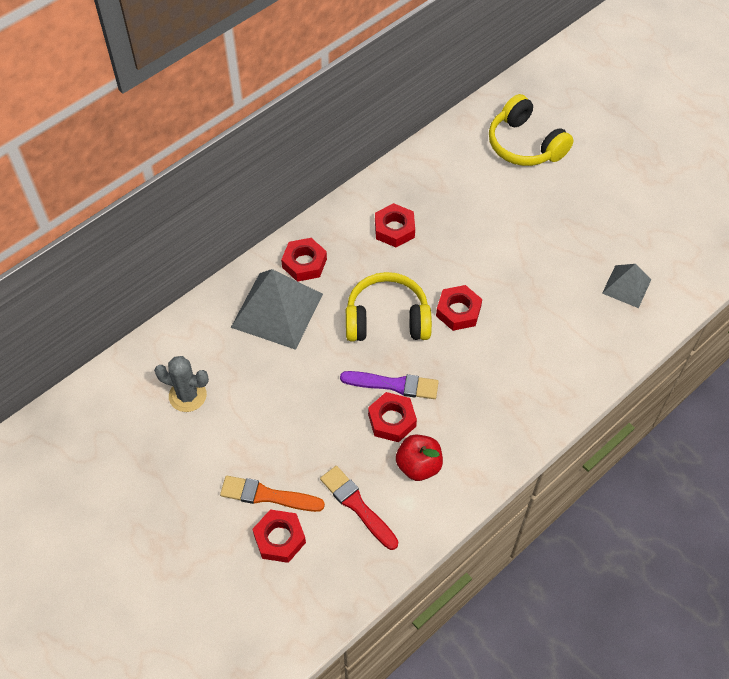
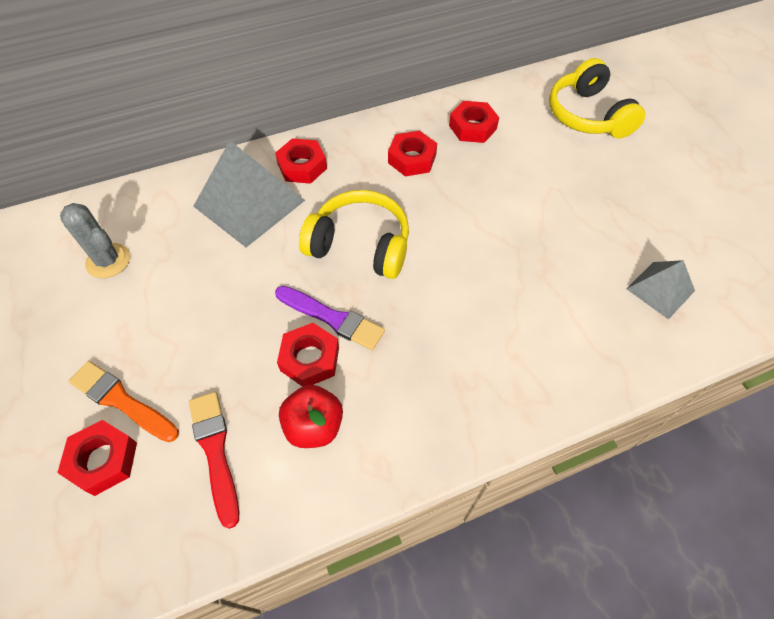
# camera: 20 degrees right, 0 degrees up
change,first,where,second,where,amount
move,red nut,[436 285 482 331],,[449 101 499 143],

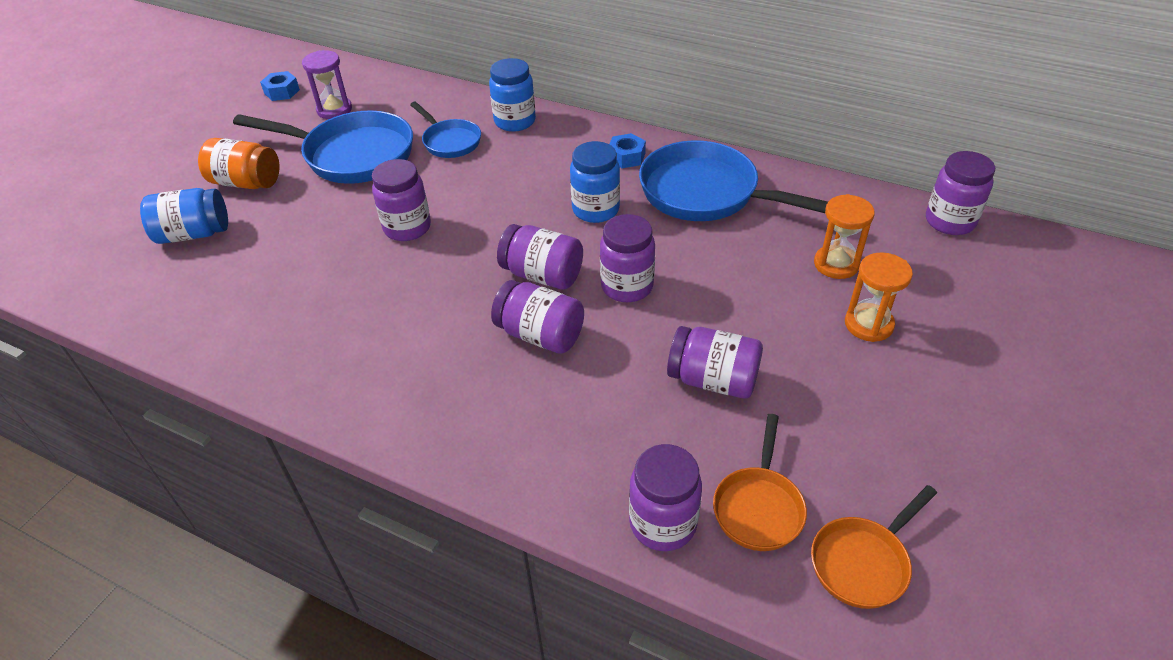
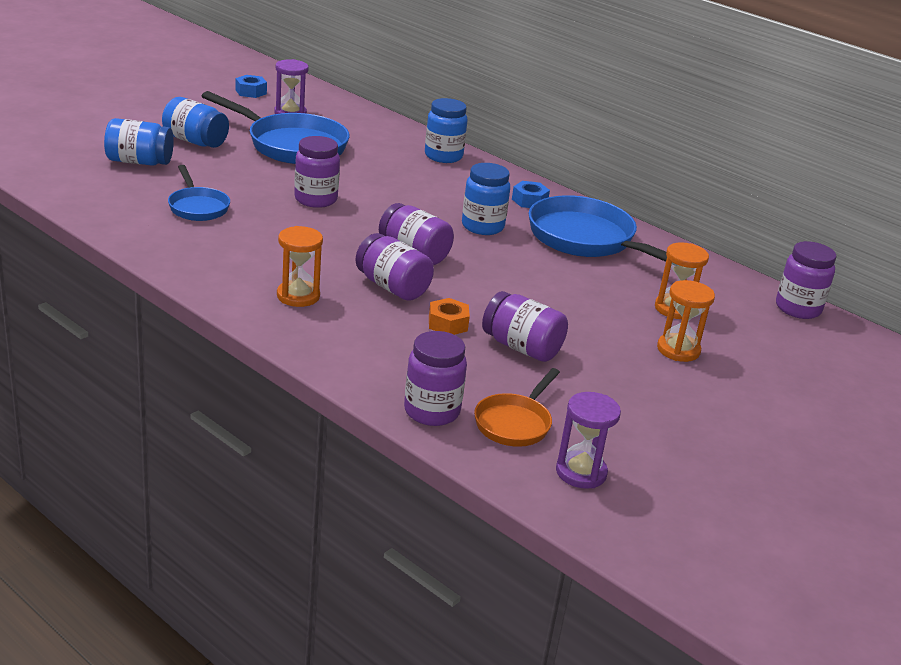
# camera: 10 degrees right, 15 degrees down
change,first,where,second,where,amount
recolor,orange jar,[198 138 279 189],blue jar,[162 97 229 148],
move,blue pan,[410 102 481 158],,[168 165 230 221],
delete,purple jar,[600 214 655 302],,,
replace,orange pan,[811 485 937 609],purple hourglass,[556 392 621 489],
insert,,,orange hourglass,[277 226 323 307],
insert,,,orange nut,[429 298 470 335],

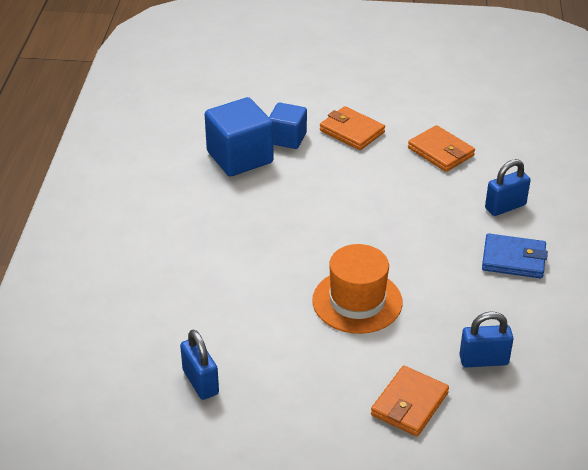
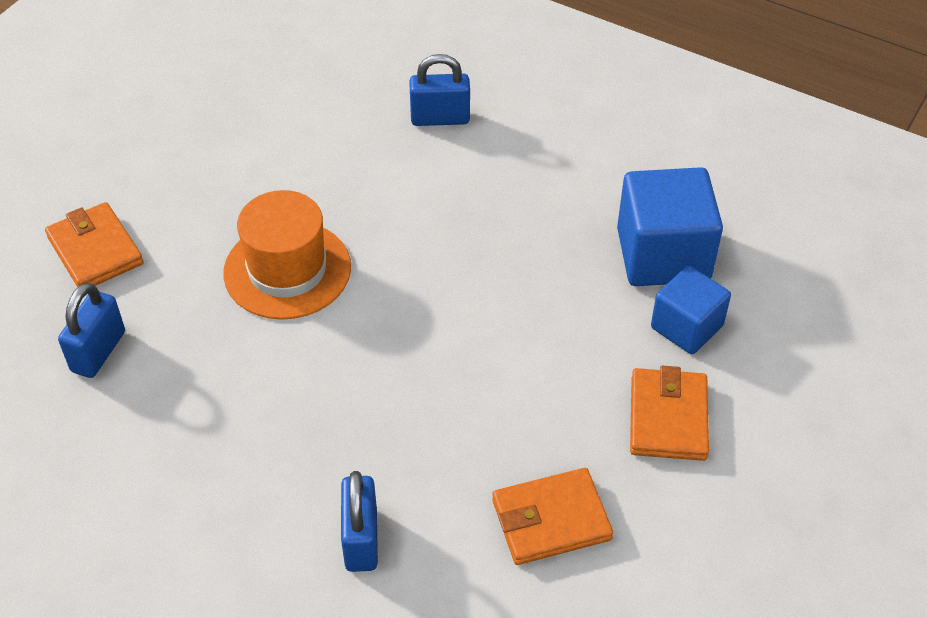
# camera: 115 degrees right, 10 degrees up
change,first,where,second,where,amount
move,blue padlock,[180 330 219 400],,[409 54 470 126],
rotate,orange wallet,[320 106 385 150],,[630 366 709 461],60 degrees counterclockwise
delete,blue wallet,[482 233 548 279],,,

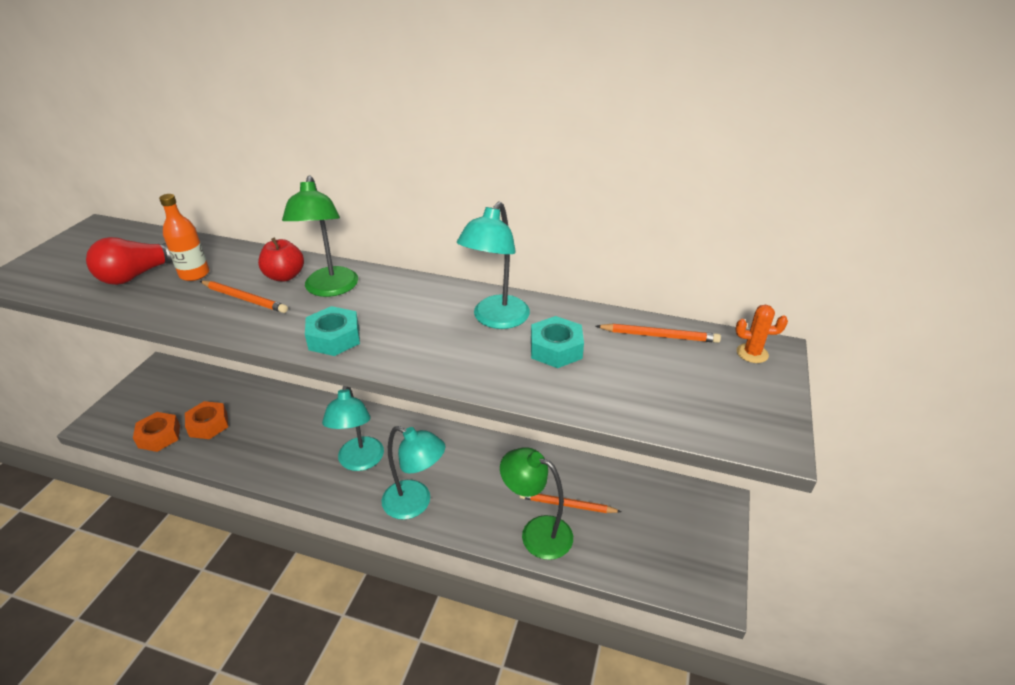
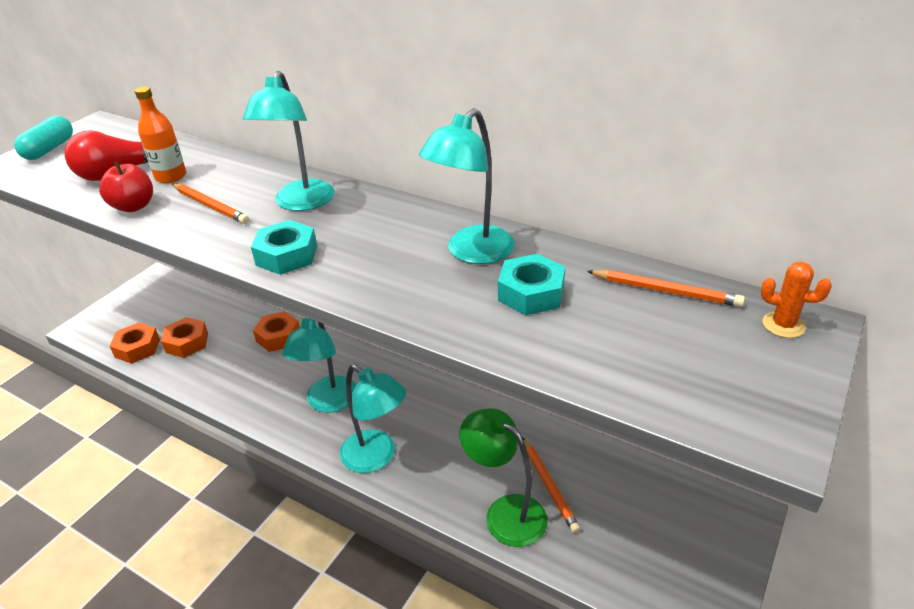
# camera: 15 degrees right, 0 degrees up
change,first,where,second,where,amount
move,red apple,[258 237 304 282],,[99 161 153 212],
recolor,green lamp,[282 175 358 297],turquoise lamp,[243 71 335 211],
rotate,orange pencil,[519 494 622 513],,[523 438 580 534],135 degrees counterclockwise
insert,,,turquoise capsule,[14 116 73 160],
insert,,,orange nut,[253 311 300 352],

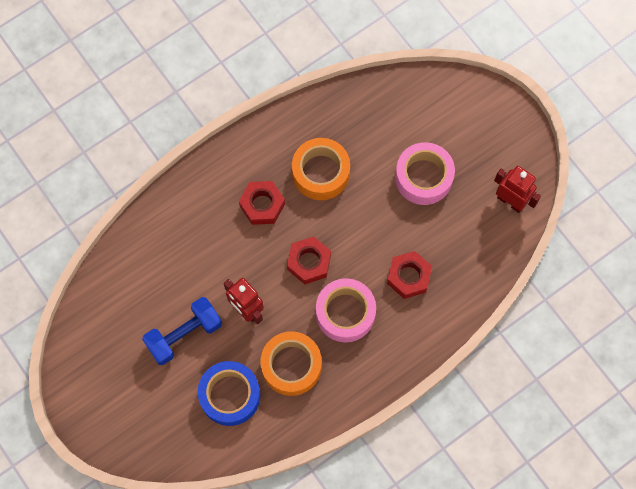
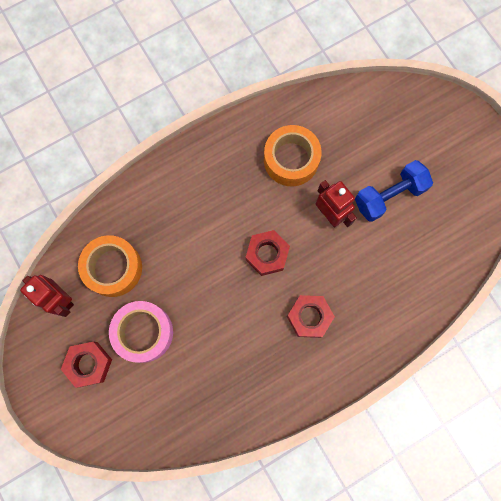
# camera: 175 degrees left, 5 degrees up
change,first,where,second,where,amount
delete,blue tape,[198 361 260 426],,,
move,orange tape,[292 138 350 200],,[78 235 142 297],
delete,pink tape,[316 278 376 342],,,
move,red nut,[387 251 432 299],,[61 342 112 388],

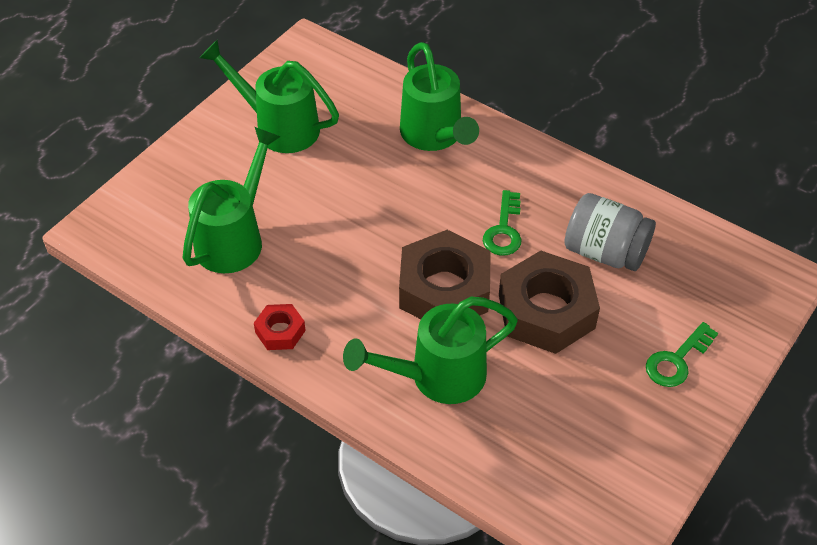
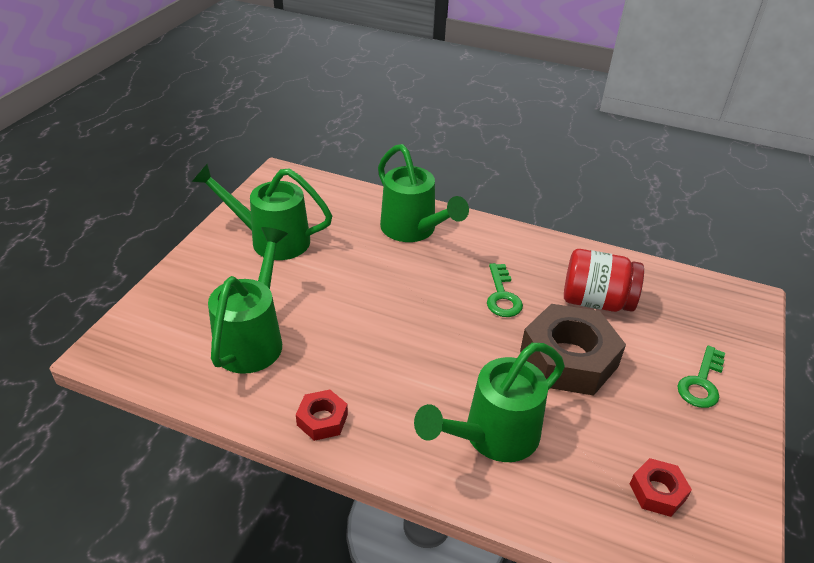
# camera: 15 degrees left, 10 degrees down
change,first,where,second,where,amount
delete,brown nut,[399 230 491 319],,,
recolor,grey jar,[564 193 656 271],red jar,[564 249 644 312],
insert,,,red nut,[630 458 692 517],

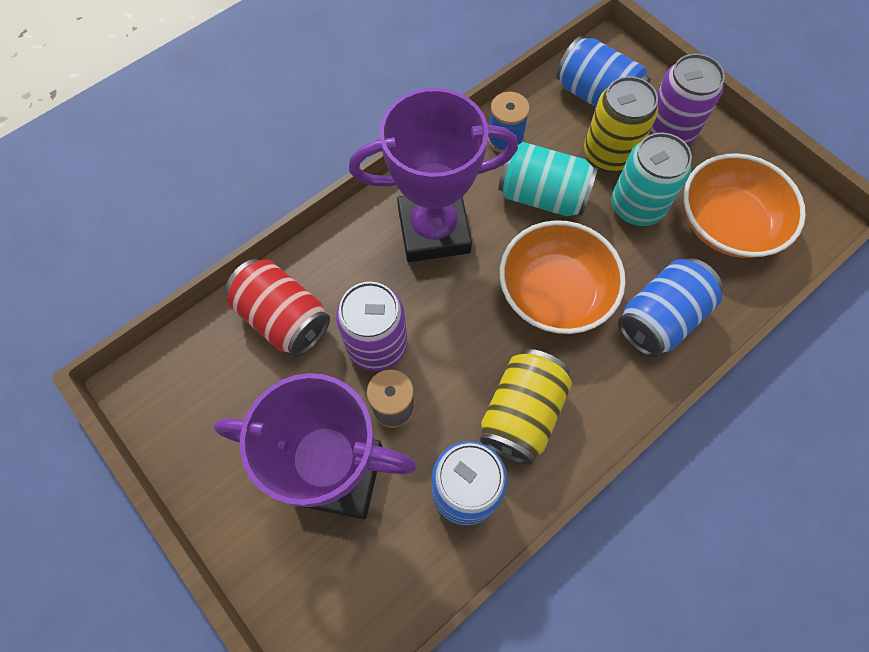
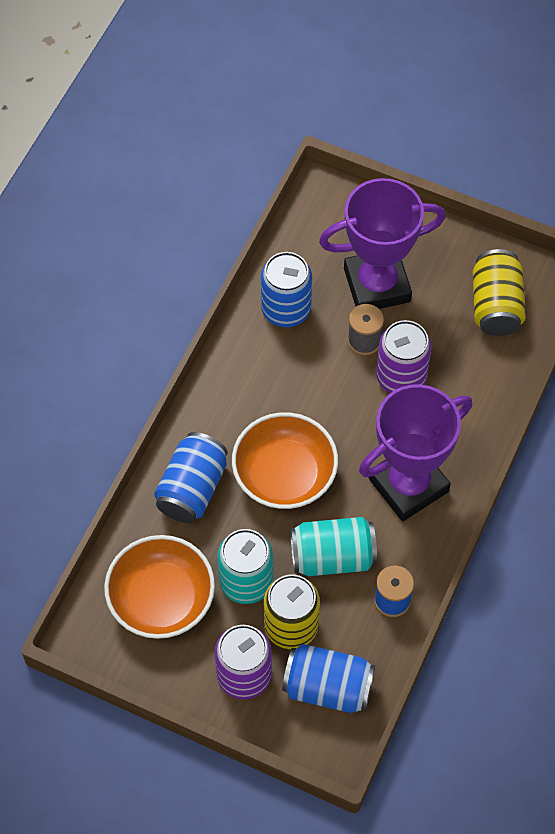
# camera: 155 degrees right, 5 degrees down
change,first,where,second,where,amount
delete,red can,[225 259 330 357],,,
move,yellow can,[480 349 572 465],,[473 249 526 336],

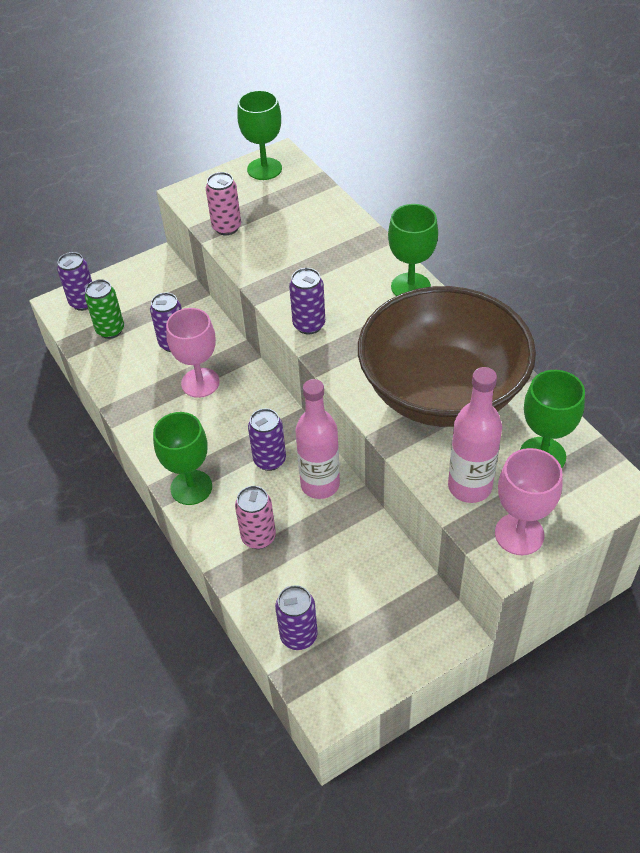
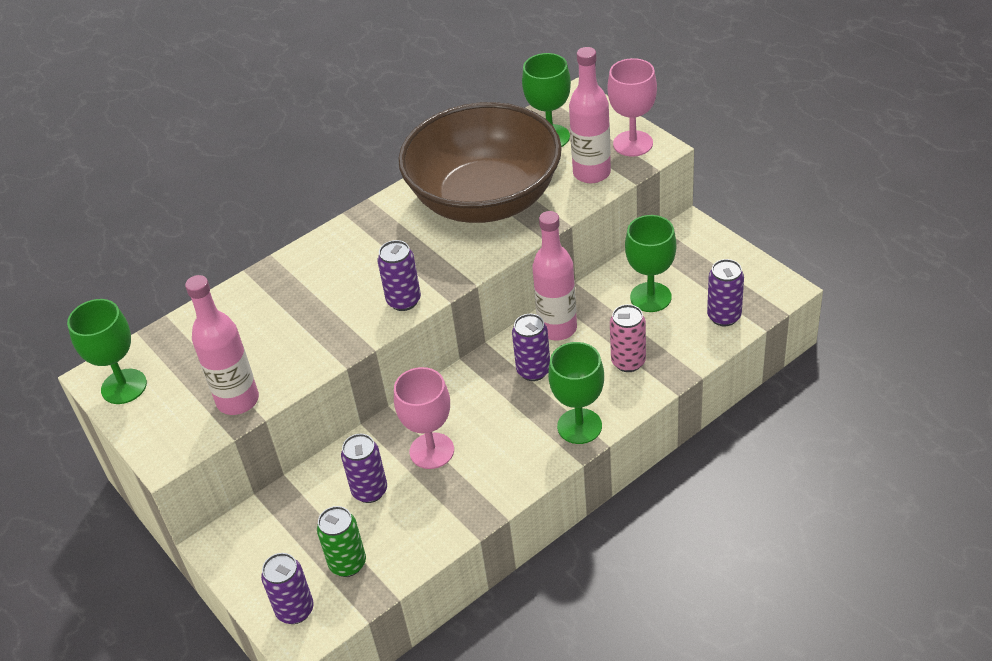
# camera: 95 degrees left, 5 degrees down
change,first,where,second,where,amount
replace,pink can,[206 172 241 235],pink bottle,[185 275 259 415],
move,green goblet,[388 204 438 296],,[625 215 676 312],

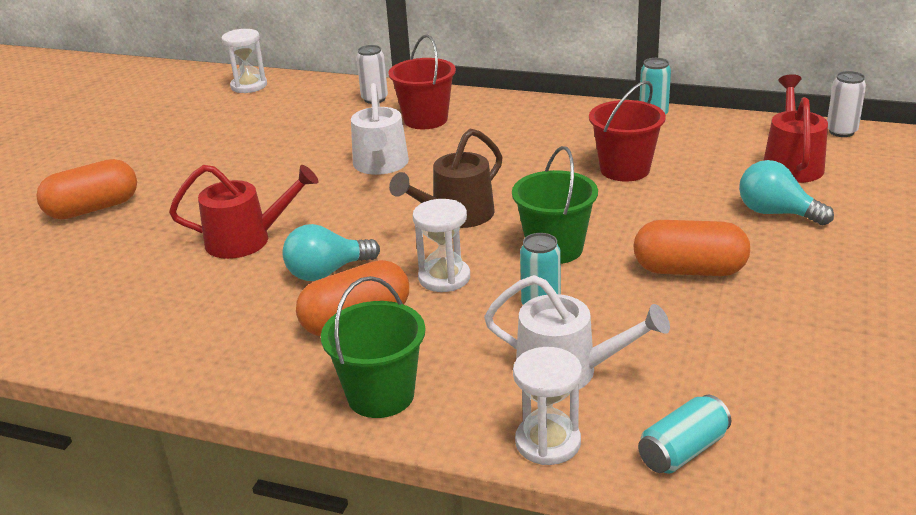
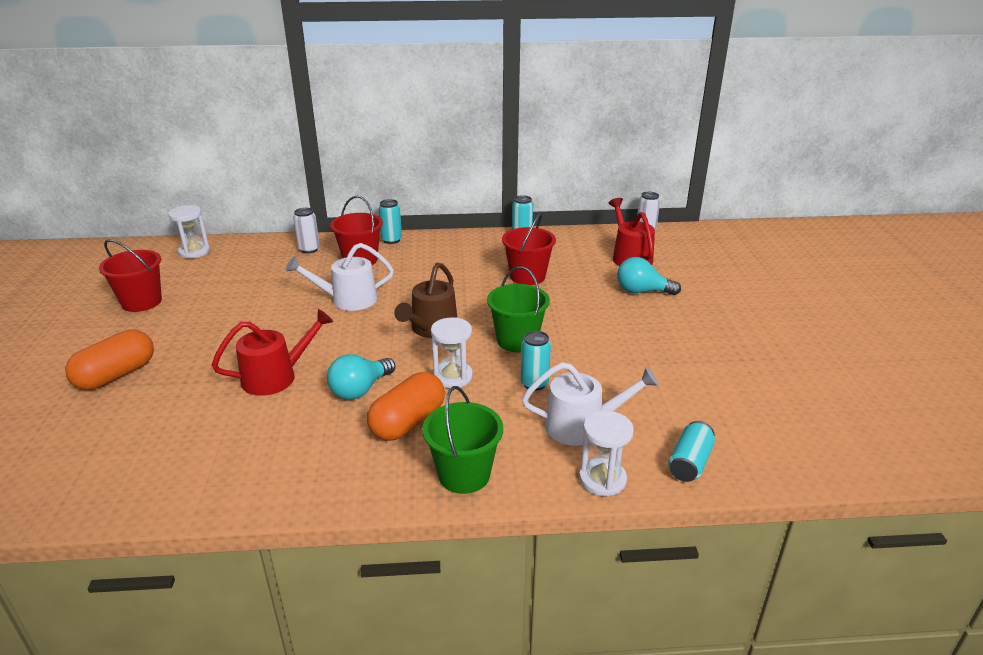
# camera: 25 degrees left, 0 degrees up
change,first,where,second,where,amount
rotate,white watering can,[351 83 409 175],,[286 243 394 311],105 degrees clockwise
delete,orange capsule,[633 220 750 276],,,
insert,,,red bucket,[99 239 162 312],
insert,,,turquoise can,[379 199 402 244],

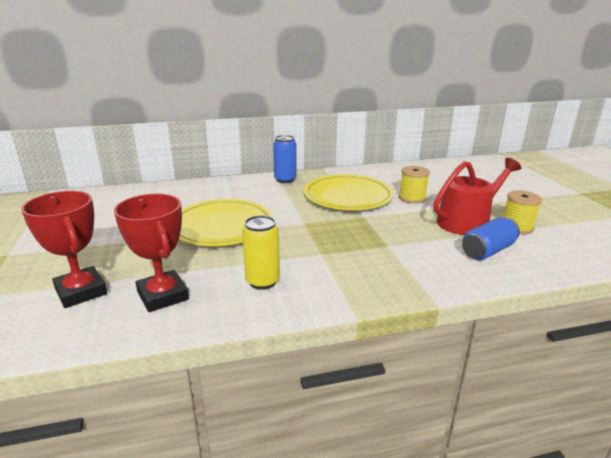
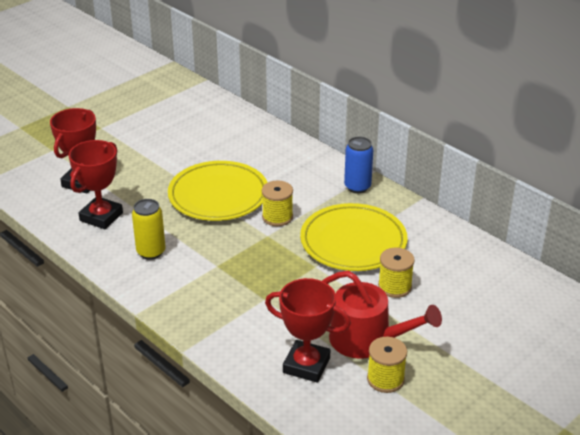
# camera: 60 degrees right, 10 degrees up
change,first,where,second,where,amount
replace,blue can,[462 217 520 260],red trophy,[265 278 351 383],
insert,,,yellow spool,[262 180 293 226],

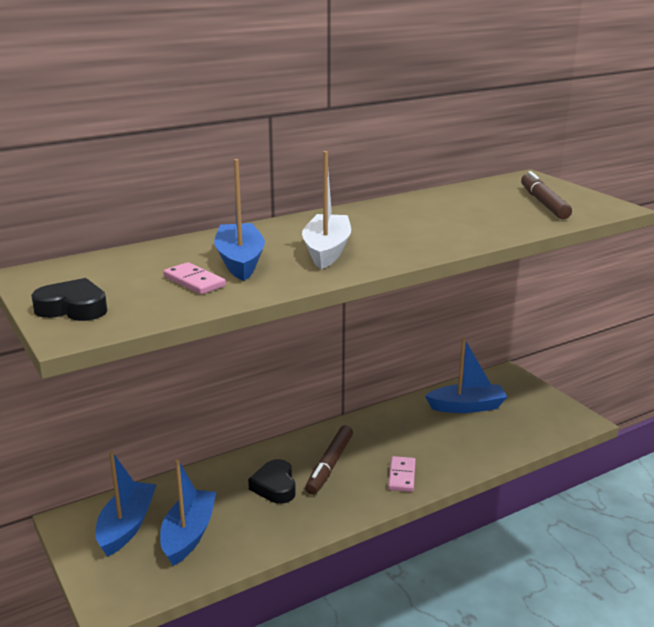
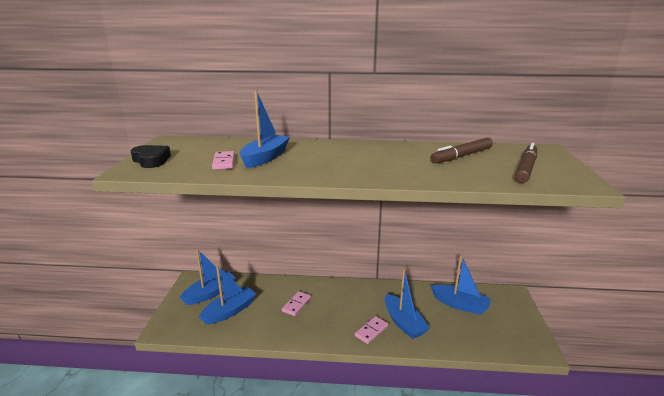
# camera: 35 degrees right, 0 degrees up
change,first,where,second,where,amount
replace,black heart,[248 459 296 504],pink domino,[282 291 311 316],
delete,white boat,[302 151 351 269],,,
move,brown marker,[305 425 353 495],,[431 138 493 163],
insert,,,blue boat,[385 269 430 339],

